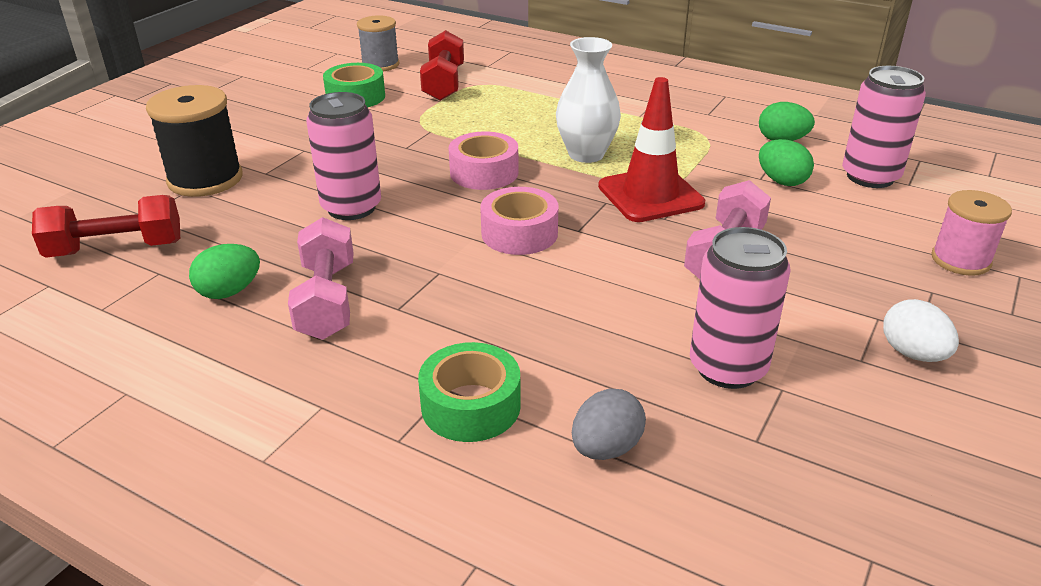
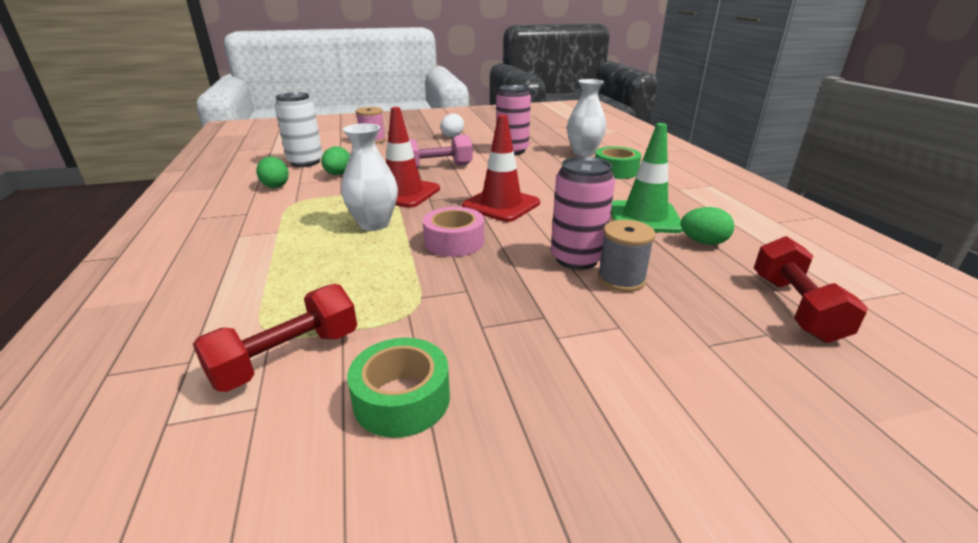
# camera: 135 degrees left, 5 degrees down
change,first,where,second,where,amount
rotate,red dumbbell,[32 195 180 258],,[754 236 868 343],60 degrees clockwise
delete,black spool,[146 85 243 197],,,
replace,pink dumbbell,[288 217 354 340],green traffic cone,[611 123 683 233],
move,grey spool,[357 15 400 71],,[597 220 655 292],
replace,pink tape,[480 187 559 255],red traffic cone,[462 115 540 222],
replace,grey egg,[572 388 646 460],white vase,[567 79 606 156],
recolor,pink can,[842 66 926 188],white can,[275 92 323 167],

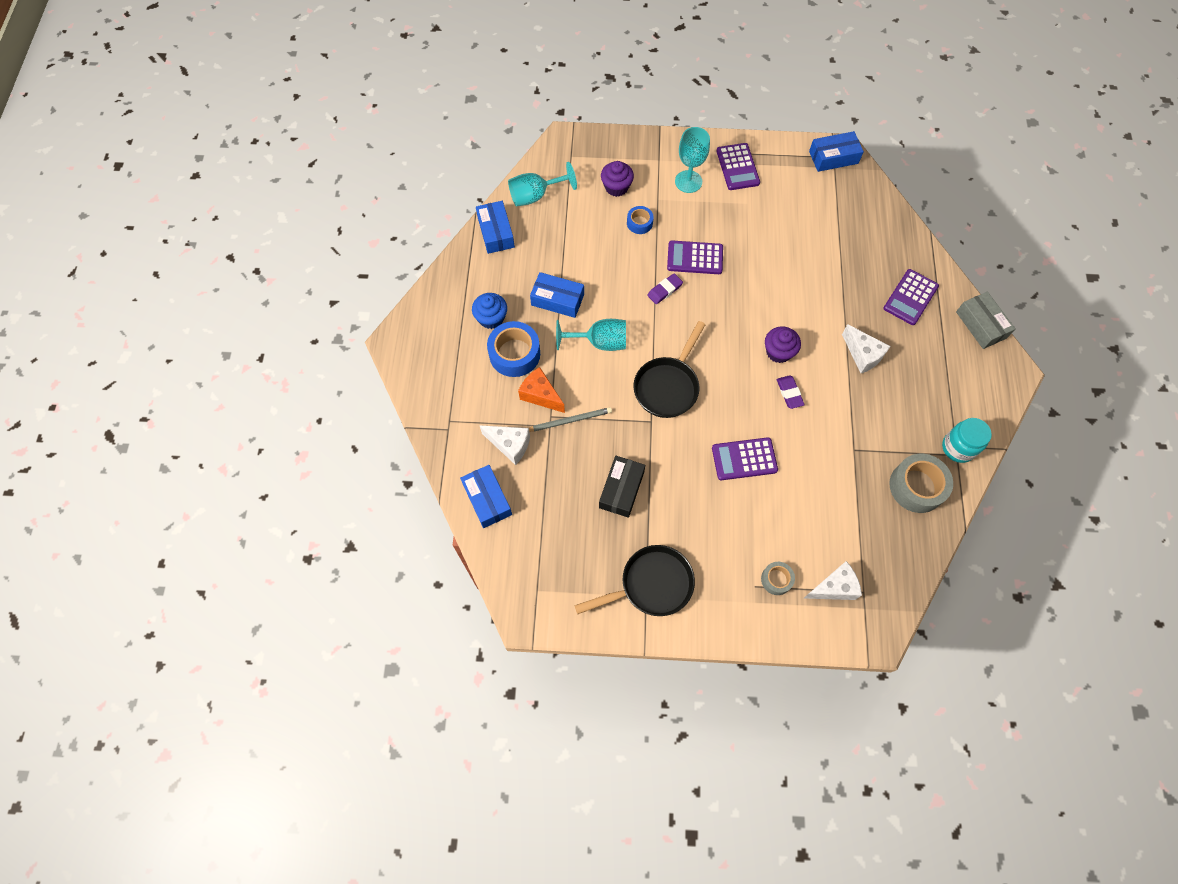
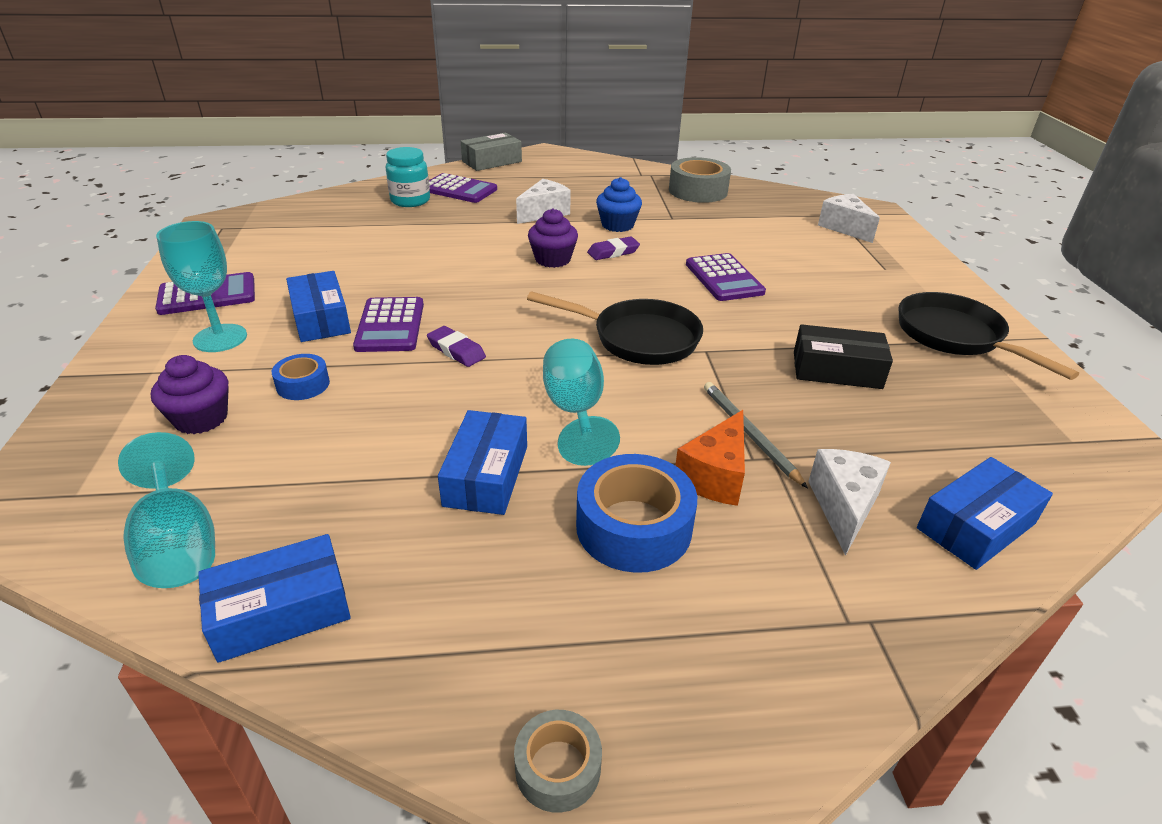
# camera: 100 degrees left, 30 degrees down
change,first,where,second,where,amount
move,blue cupcake,[472 293 507 329],,[596 177 642 232],
move,grey tape,[761 562 795 595],,[514 710 602 813],
move,blue box,[809 131 864 172],,[286 271 351 342],
move,turquoise jar,[942 418 992 463],,[386 147 430 207],

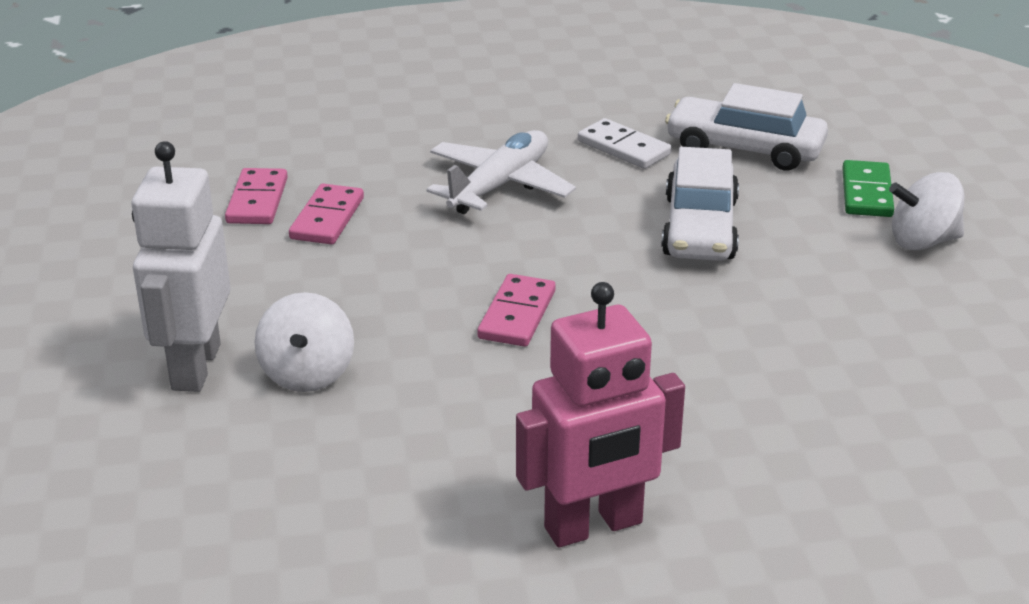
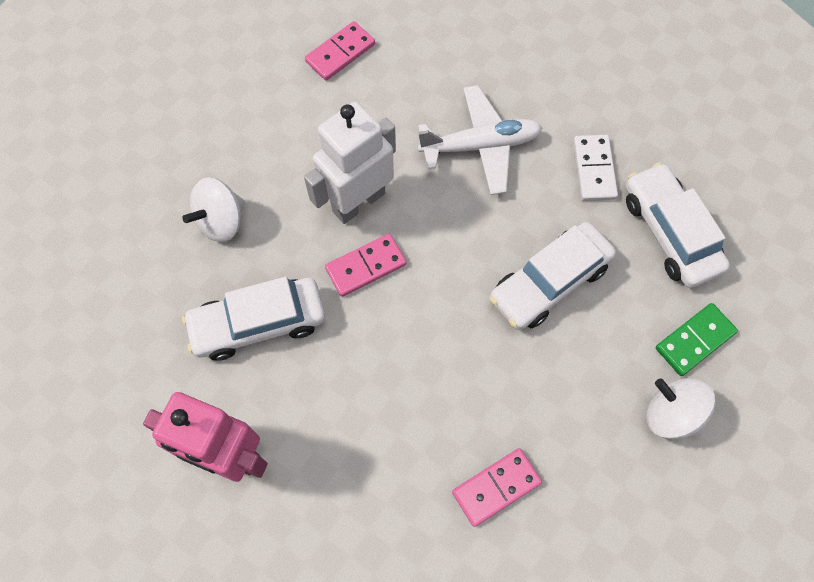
# camera: 45 degrees right, 35 degrees up
change,first,where,second,where,amount
move,white robot,[132 141 231 392],,[304 102 396 224],
move,pink domino,[289 184 364 244],,[452 448 542 527],
insert,,,white car,[182 277 325 361],

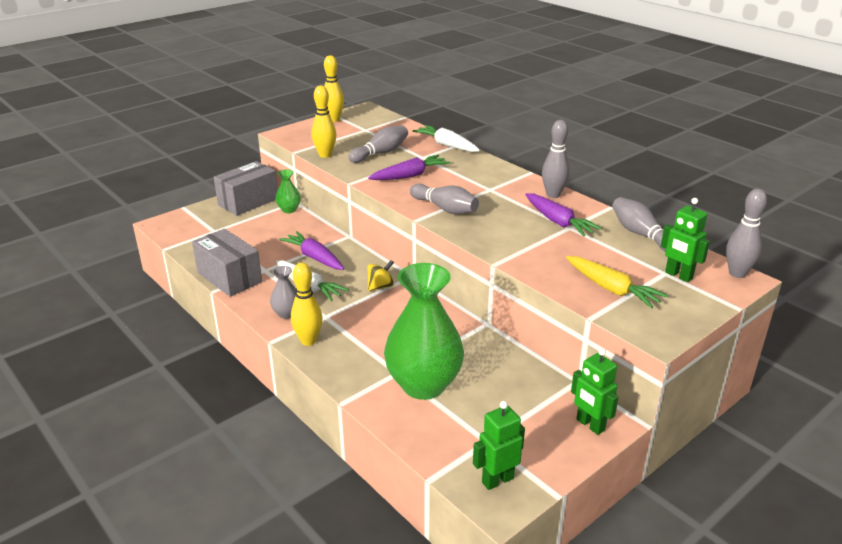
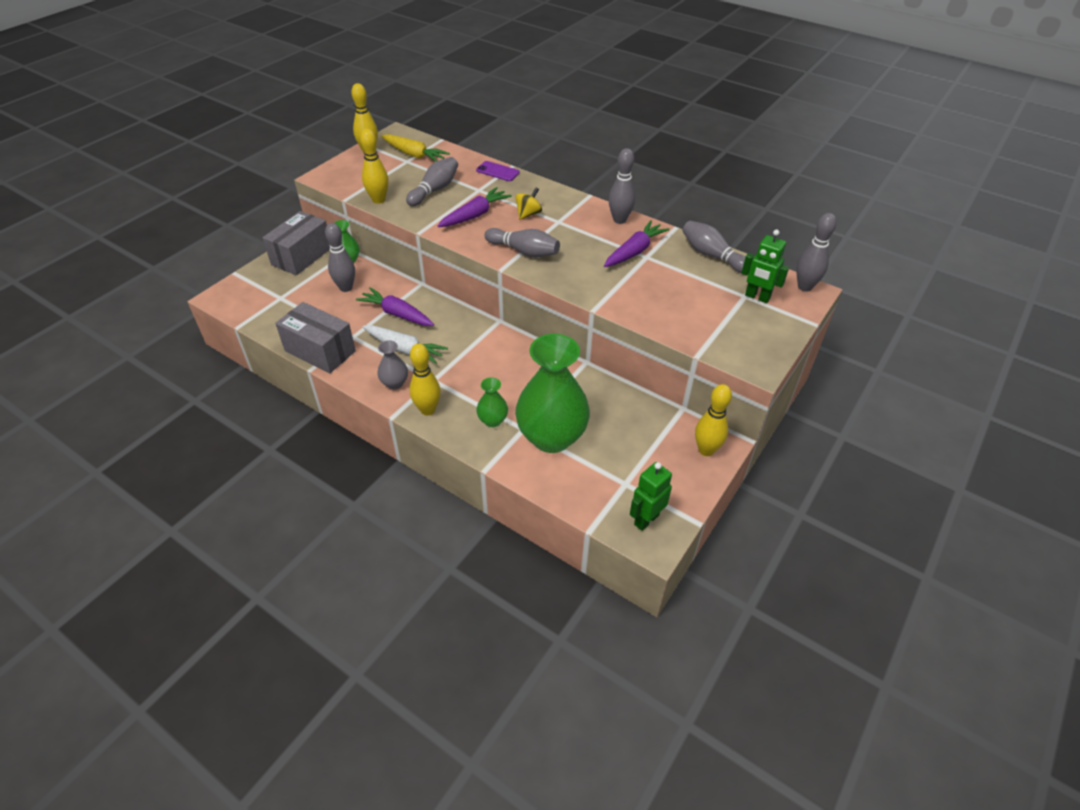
# camera: 15 degrees left, 15 degrees up
change,first,where,second,where,amount
move,yellow spinning top,[367 260 394 291],,[515 188 542 220],
replace,white carrot,[413 125 480 152],purple phone,[476 161 520 181],
rotate,purple carrot,[525 193 602 237],,[604 220 670 267],90 degrees counterclockwise
move,yellow carrot,[566 256 668 308],,[381 134 450 162],
replace,green robot,[571 348 619 435],yellow bowling pin,[695 384 732 456],
insert,,,grey bowling pin,[325 223 355 292],
insert,,,green vase,[476 377 508 427],

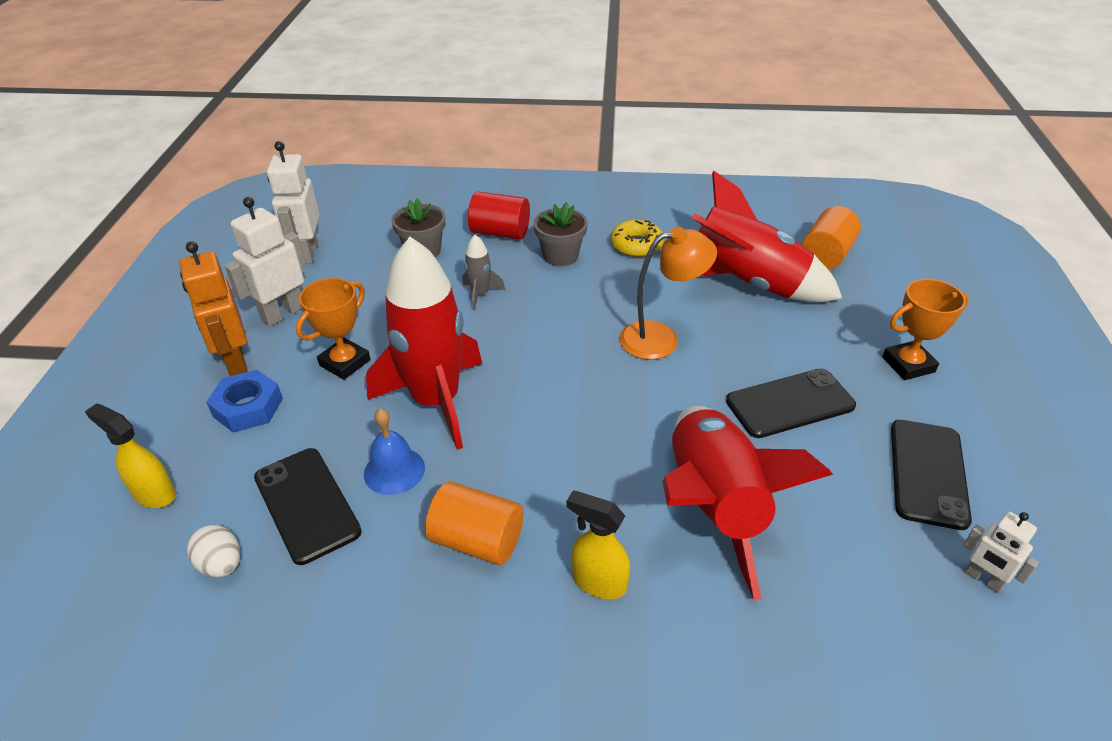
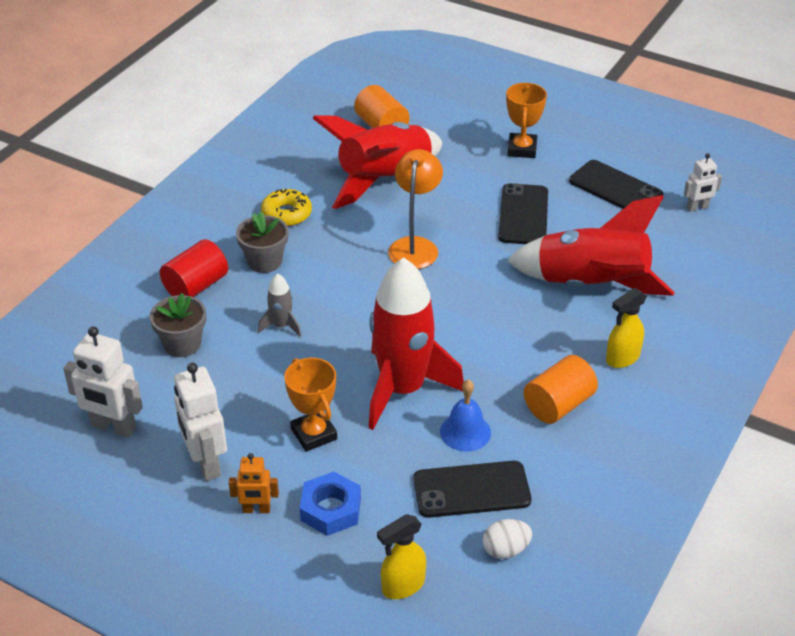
# camera: 65 degrees left, 0 degrees up
change,first,where,second,where,amount
resize,orange robot,[179 241 247 376],,[229 453 279 513],x0.58

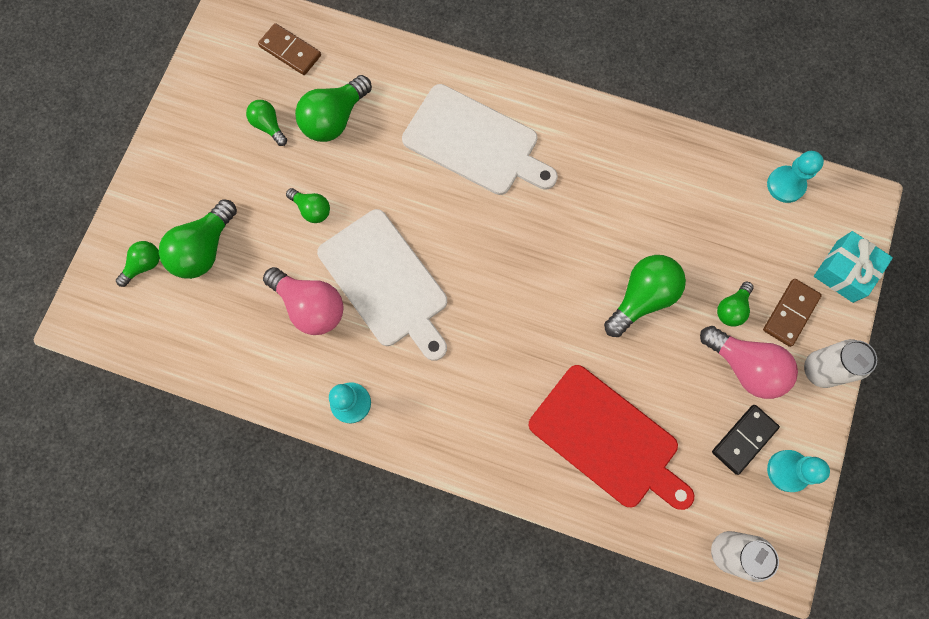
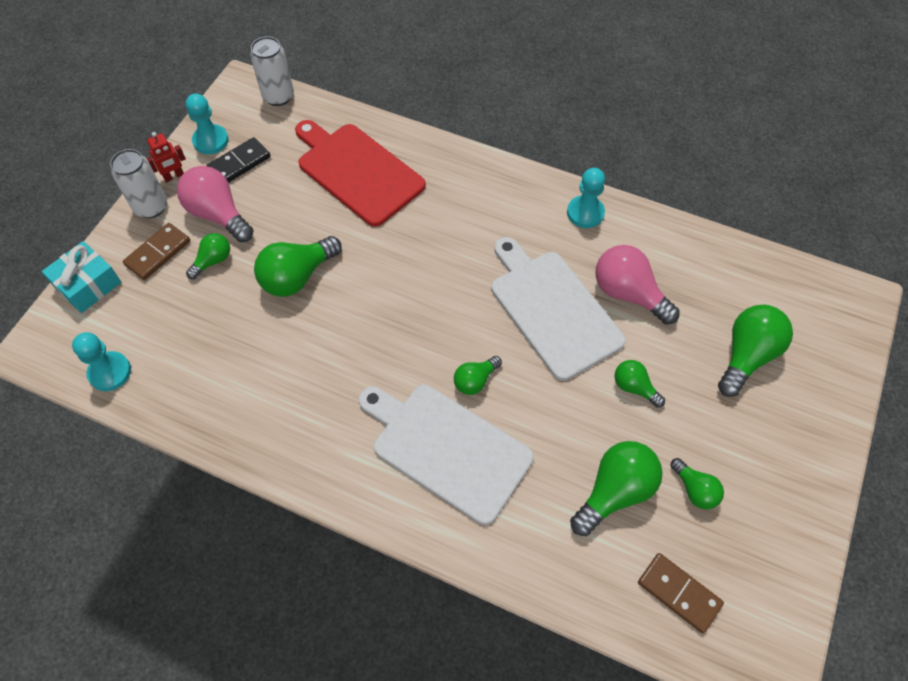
# camera: 175 degrees left, 15 degrees down
change,first,where,second,where,amount
move,green light bulb,[116 241 160 287],,[454 356 502 395],
insert,,,red robot,[146 132 186 182],

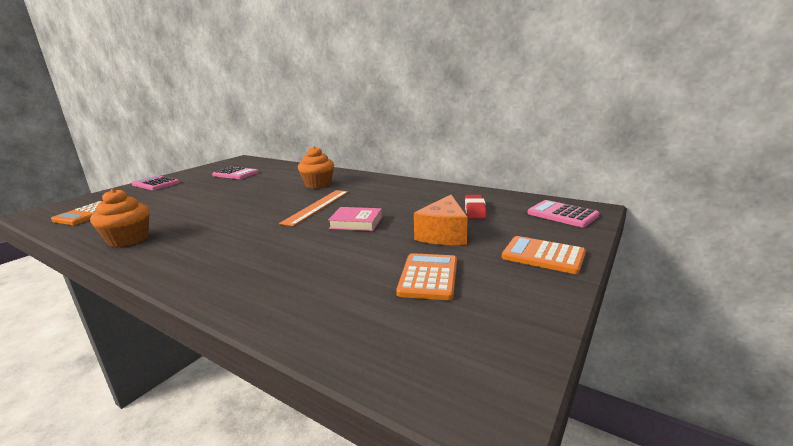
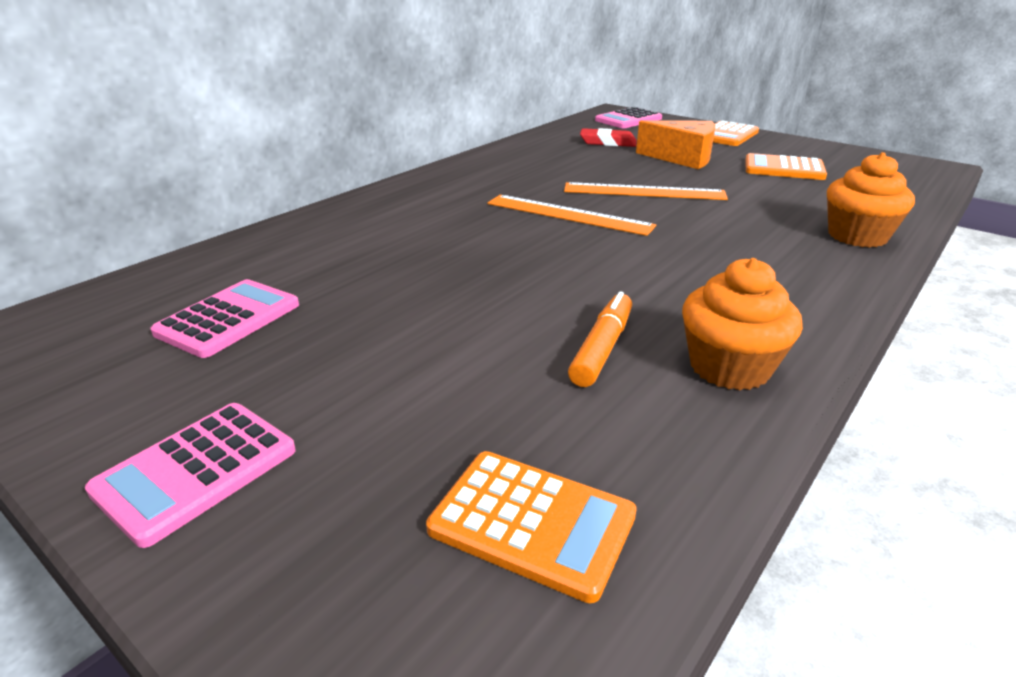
# camera: 85 degrees left, 10 degrees up
change,first,where,second,where,amount
move,orange cupcake,[298 146 334 189],,[827 152 915 248],
replace,pink book,[328 207 382 231],orange ruler,[564 182 728 200],
insert,,,orange marker,[568 291 632 387],

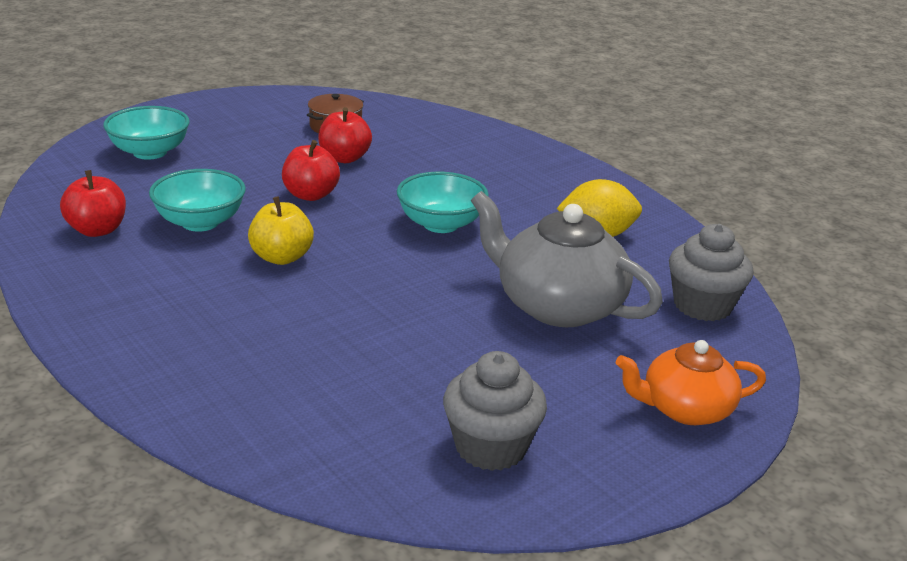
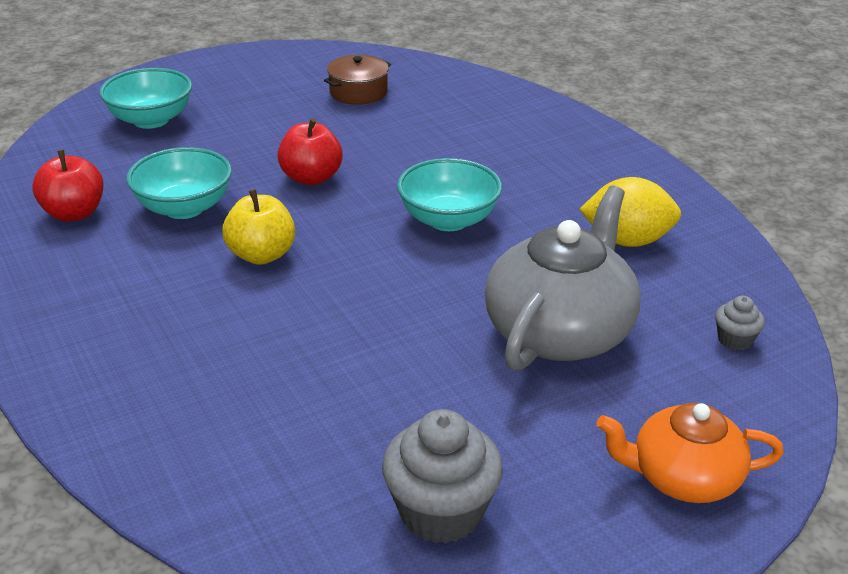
# camera: 10 degrees right, 5 degrees up
change,first,where,second,where,amount
delete,red apple,[318 107 372 163],,,
rotate,grey teapot,[471 191 663 327],,[485 185 641 371],75 degrees clockwise
resize,grey cupcake,[669 224 754 321],,[715 296 765 351],x0.49

